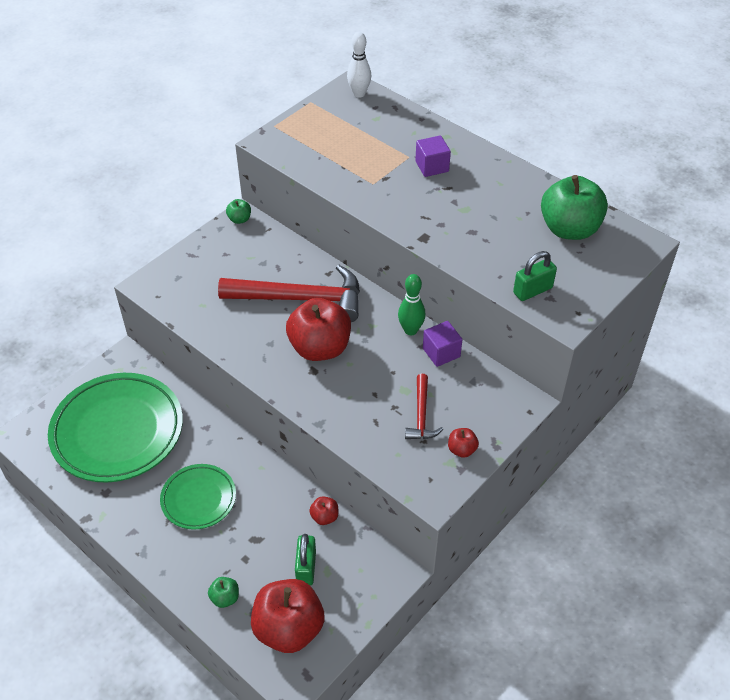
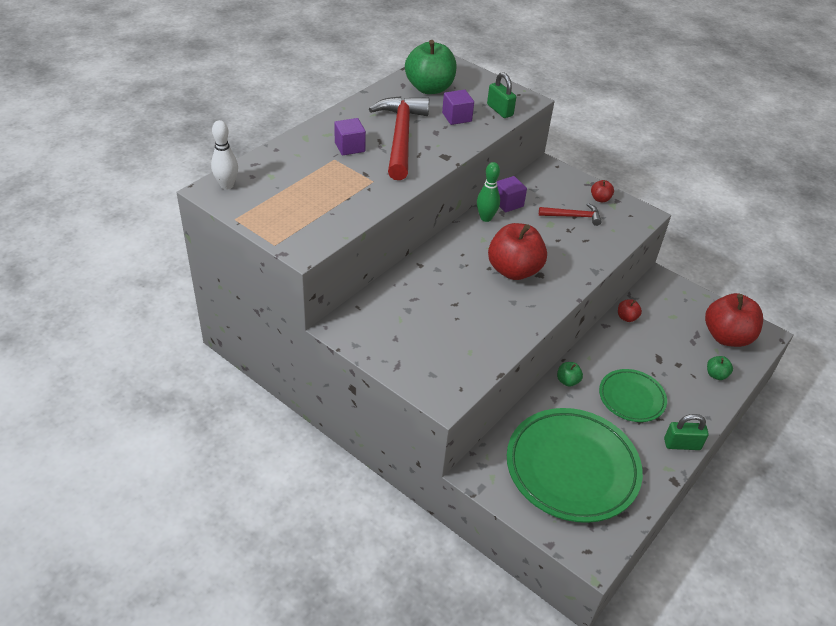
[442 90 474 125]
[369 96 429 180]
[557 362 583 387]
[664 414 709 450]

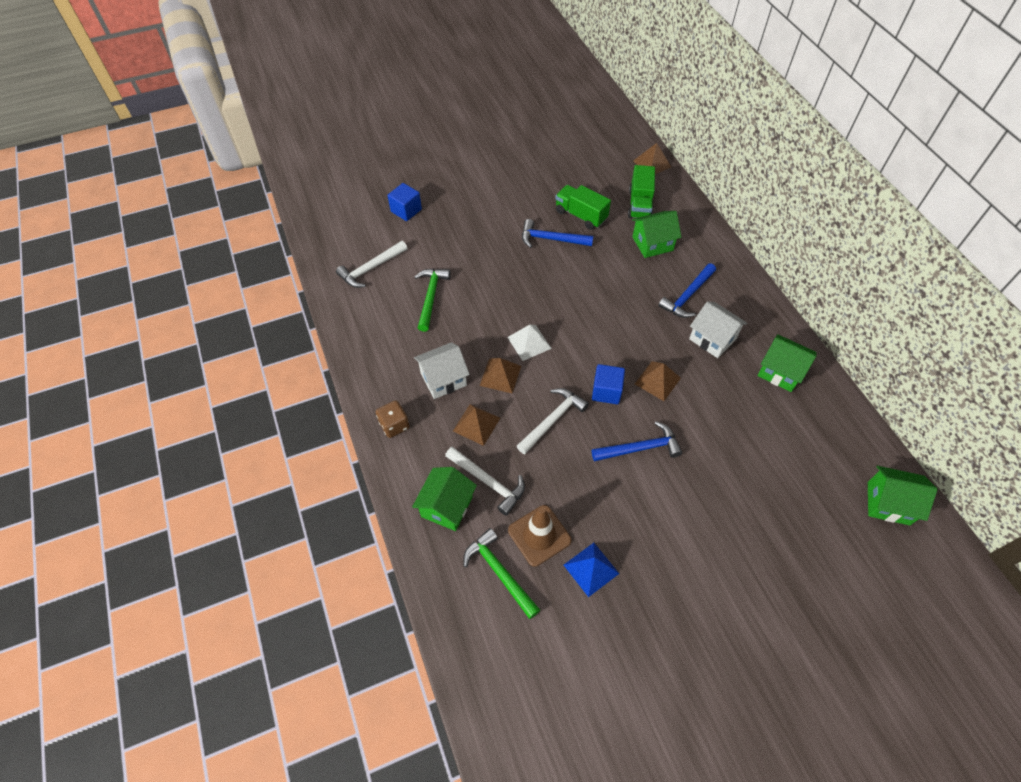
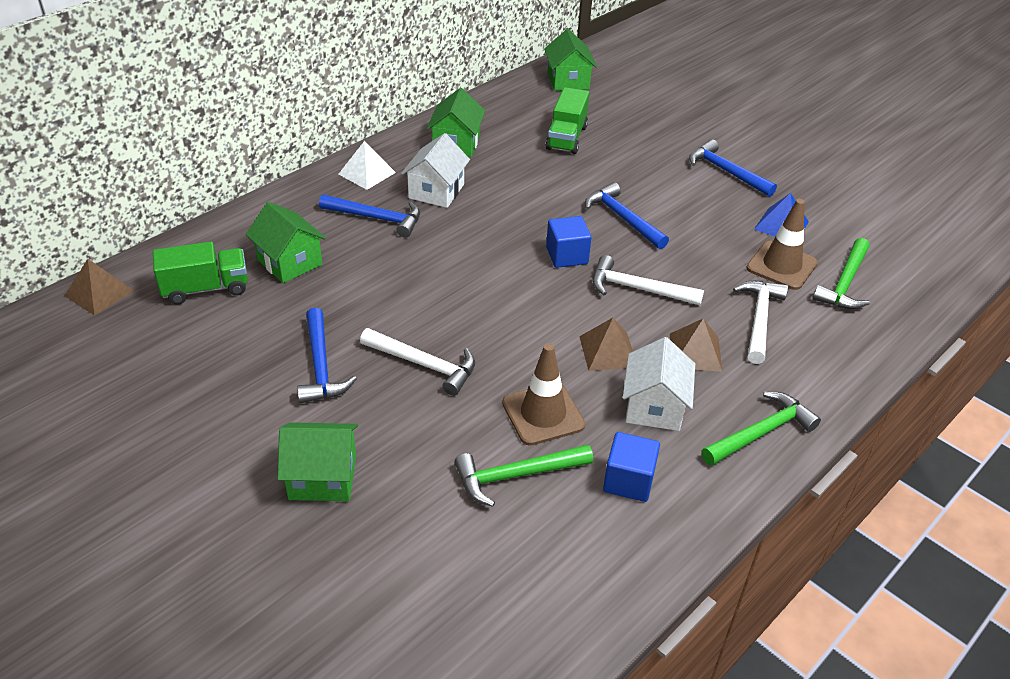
[635 361 681 401] (first image)
[502 343 585 446]
[689 139 777 197]
[360 328 475 396]
[603 432 660 502]
[277 422 358 501]
[339 141 396 190]
[545 87 589 154]
[701 392 821 466]
[623 337 695 431]

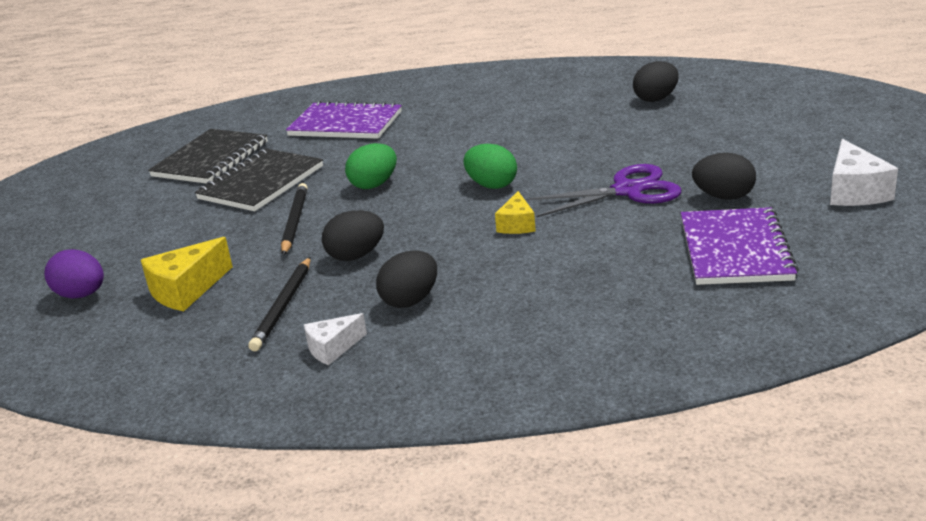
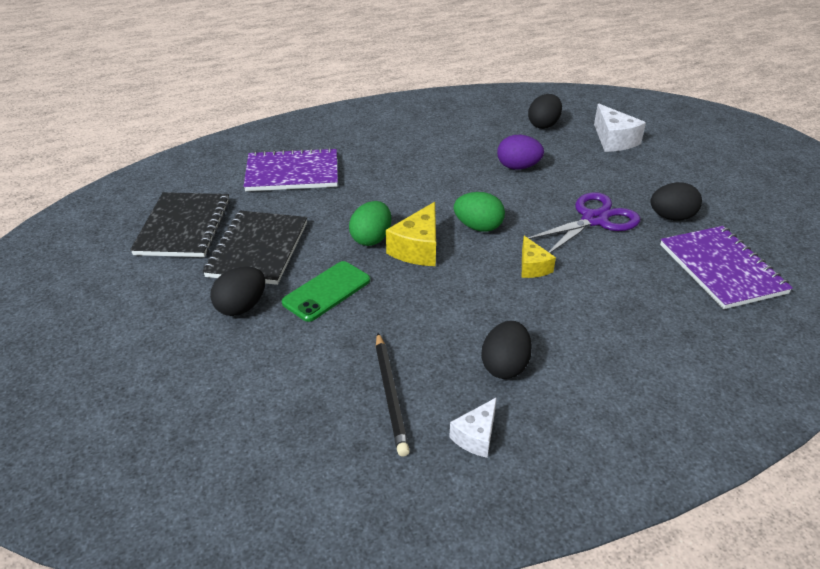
[497 135 544 169]
[386 202 436 266]
[210 266 265 316]
[594 104 646 152]
[282 261 370 322]

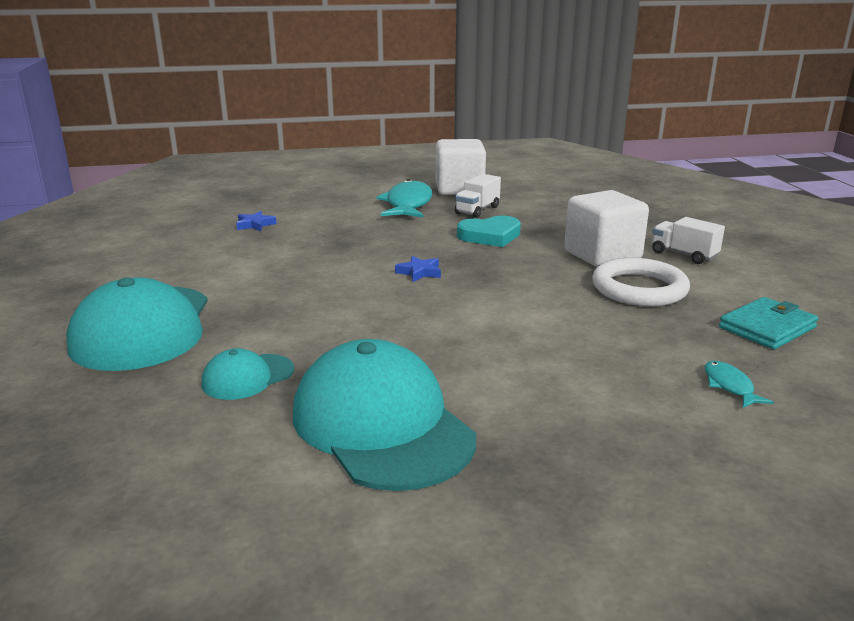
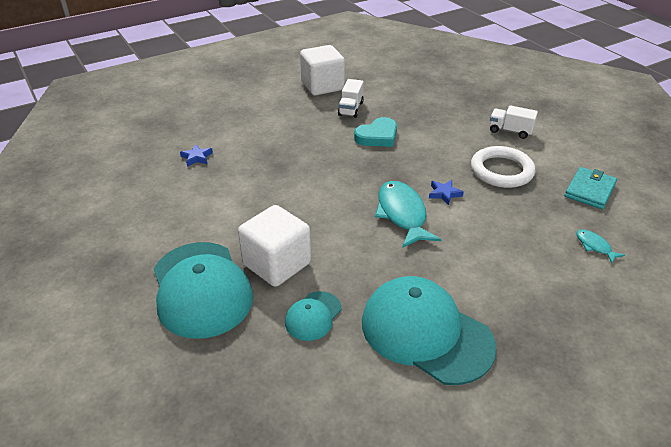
[375 181 441 248]
[429 180 464 205]
[238 205 311 287]

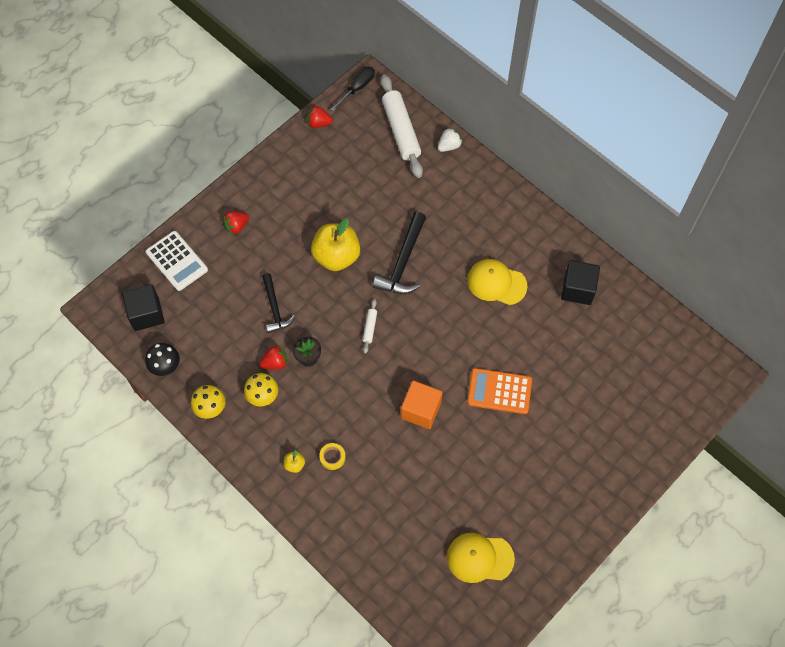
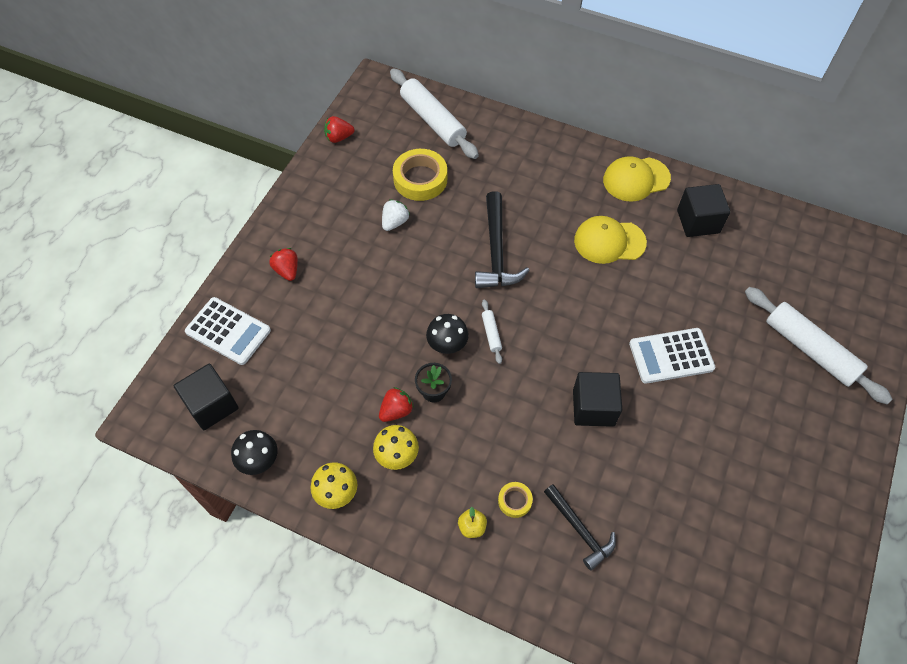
[311 218 360 271] (first image)
[330 67 375 112] (first image)
[393 149 447 201]
[426 314 469 354]
[745 287 892 404]
[544 484 616 570]
[382 199 410 231]
[603 156 671 202]
[573 372 622 427]
[629 328 715 384]
[269 248 298 281]

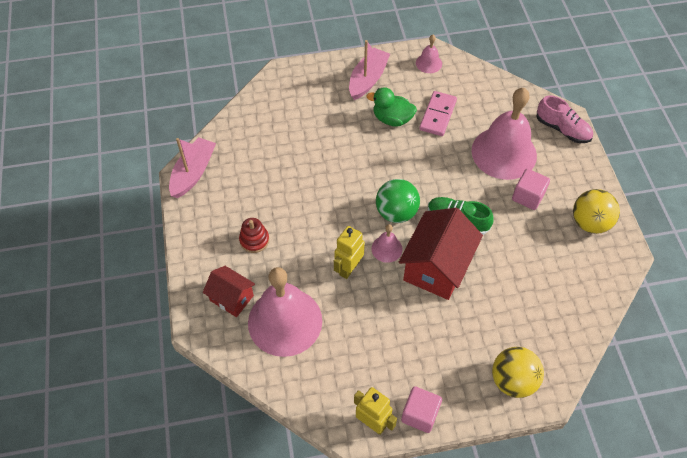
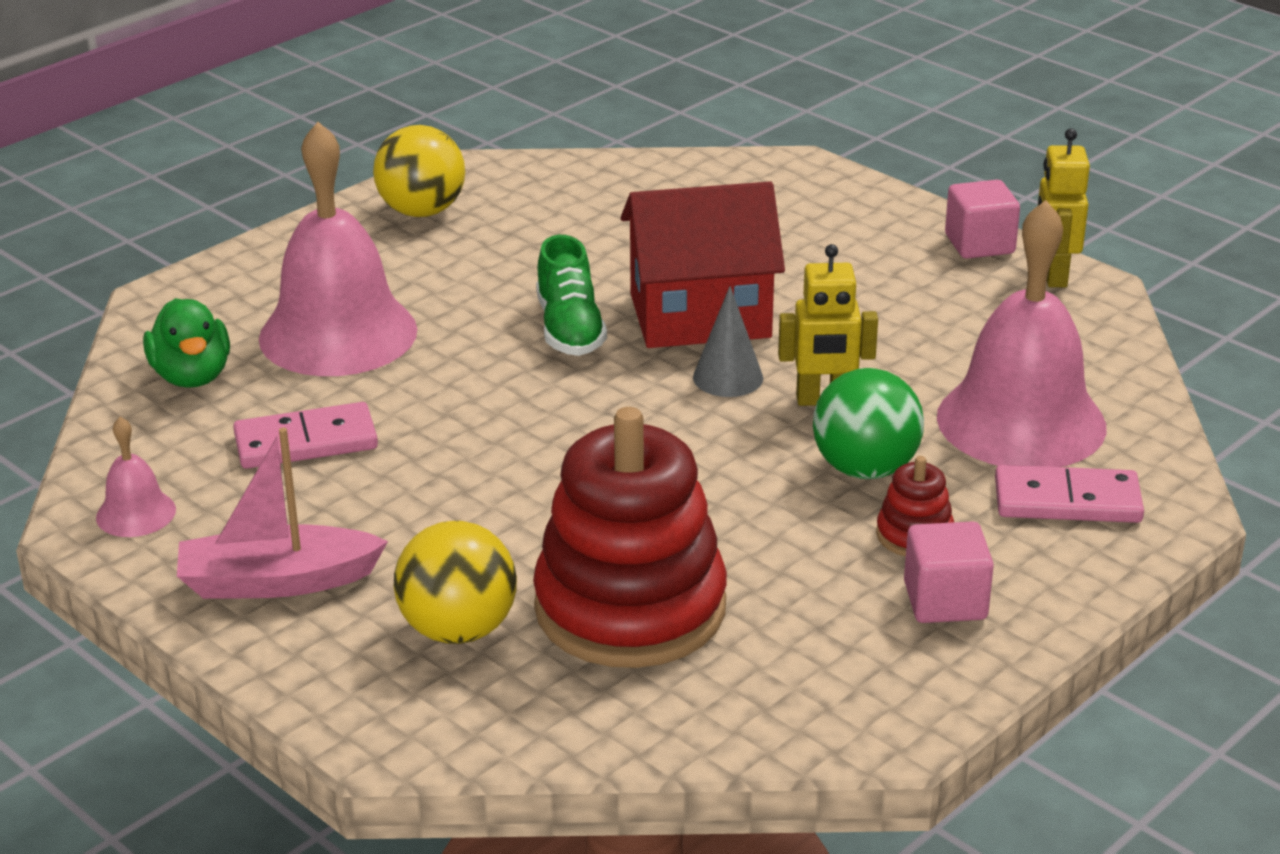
[169 137 216 198] (first image)
[537 95 593 143] (first image)
[533 407 727 668]
[143 298 230 388]
[813 368 924 479]
[394 521 517 644]
[904 521 994 623]
[995 465 1144 523]
[693 286 763 397]

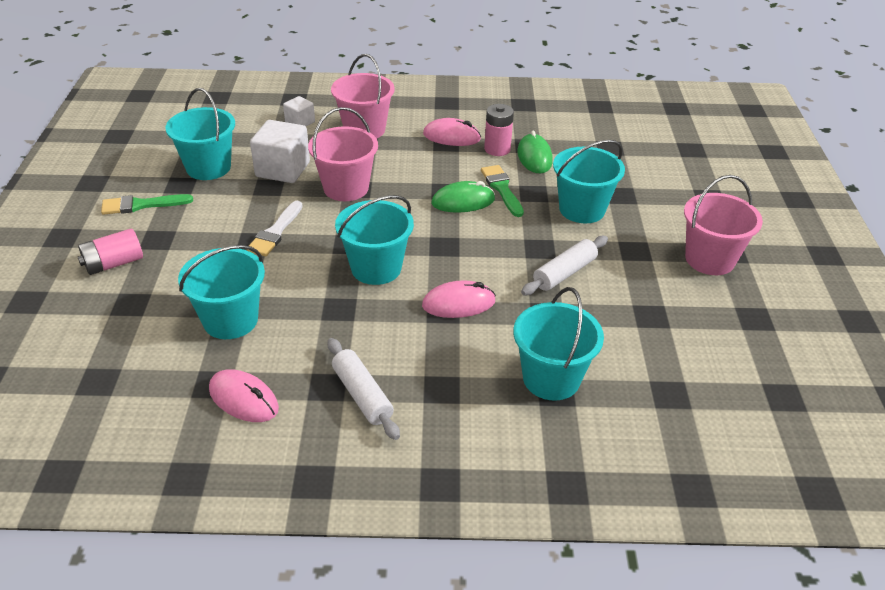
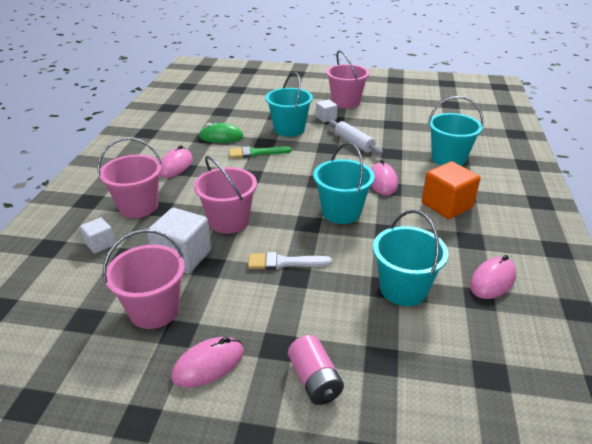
[328 338 400 440] (first image)
[432 181 495 212] (first image)
[484 104 514 156] (first image)
[316 100 337 123]
[422 161 480 219]
[171 337 244 388]
[103 229 185 329]
[248 252 332 270]

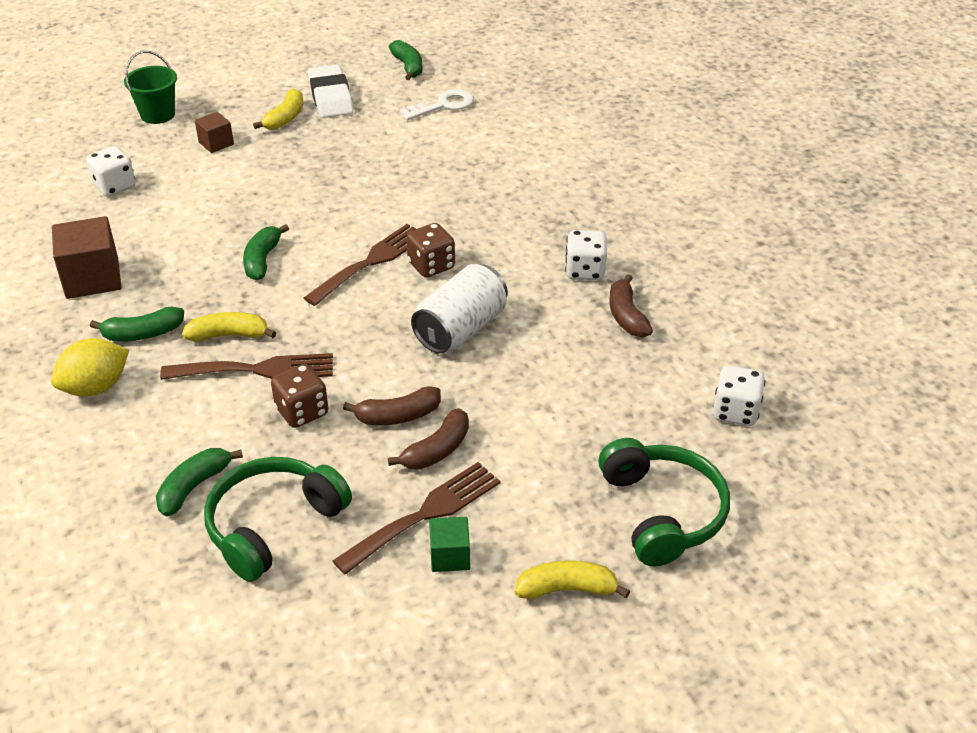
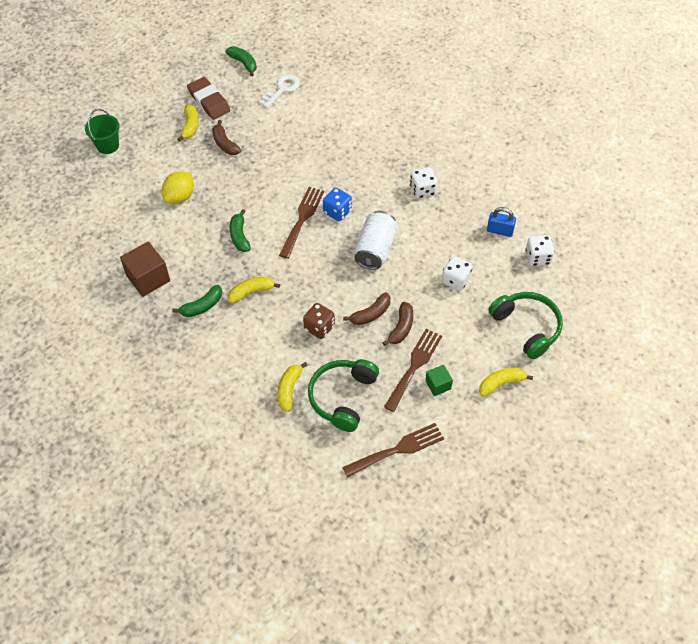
[195 112 234 153] (first image)
[487 207 516 237]
[162 172 194 204]
[442 256 473 291]
[342 423 444 478]
[212 120 241 155]
[277 362 307 412]
[187 77 230 120]
[323 188 352 221]

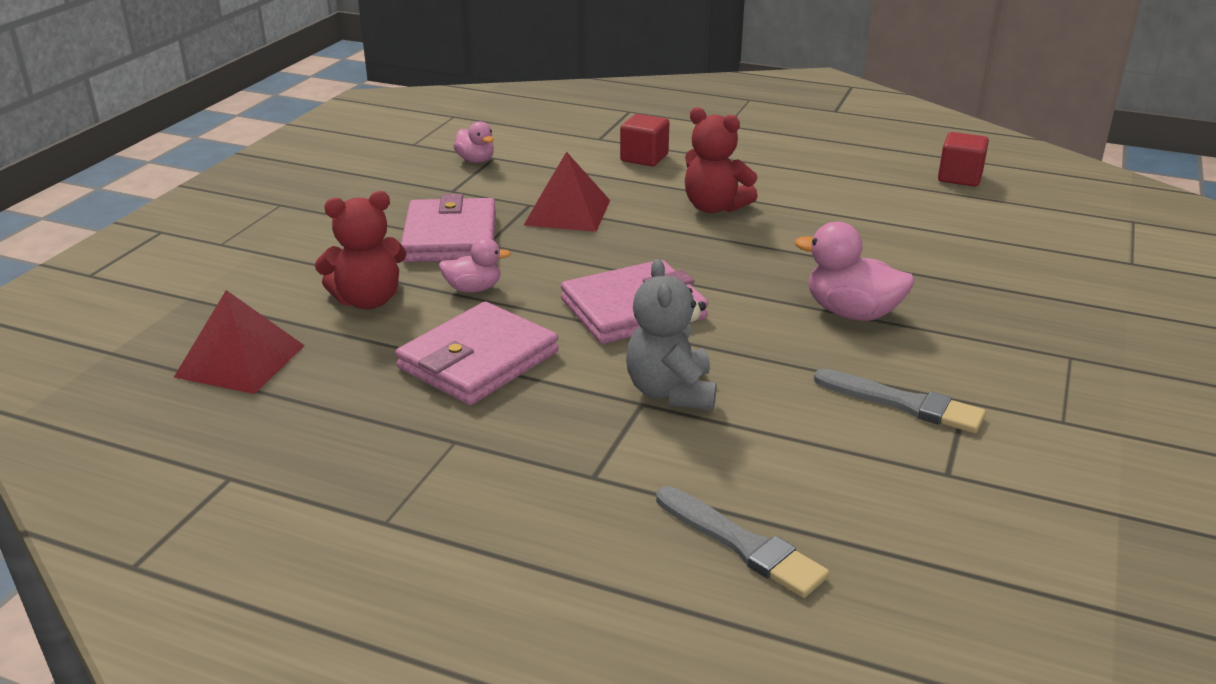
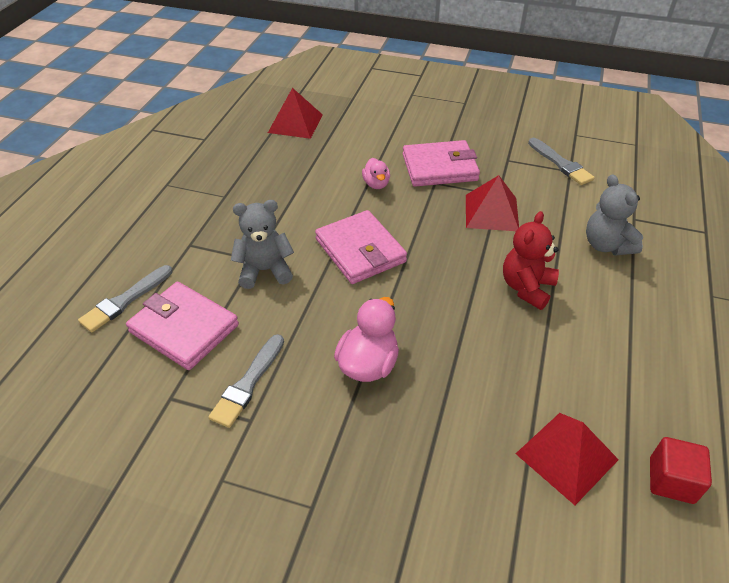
[315 191 407 309] (first image)
[516 413 619 505]
[126 282 239 370]
[528 138 595 185]
[586 174 643 255]

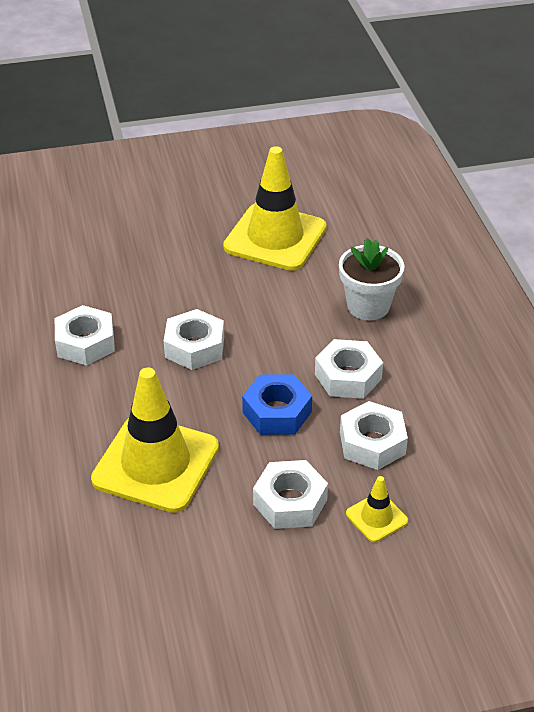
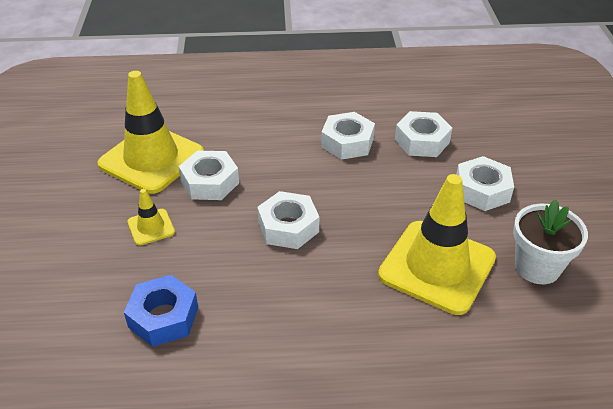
[179 150 239 200]
[124 275 198 347]
[513 199 588 284]
[127 189 175 246]

